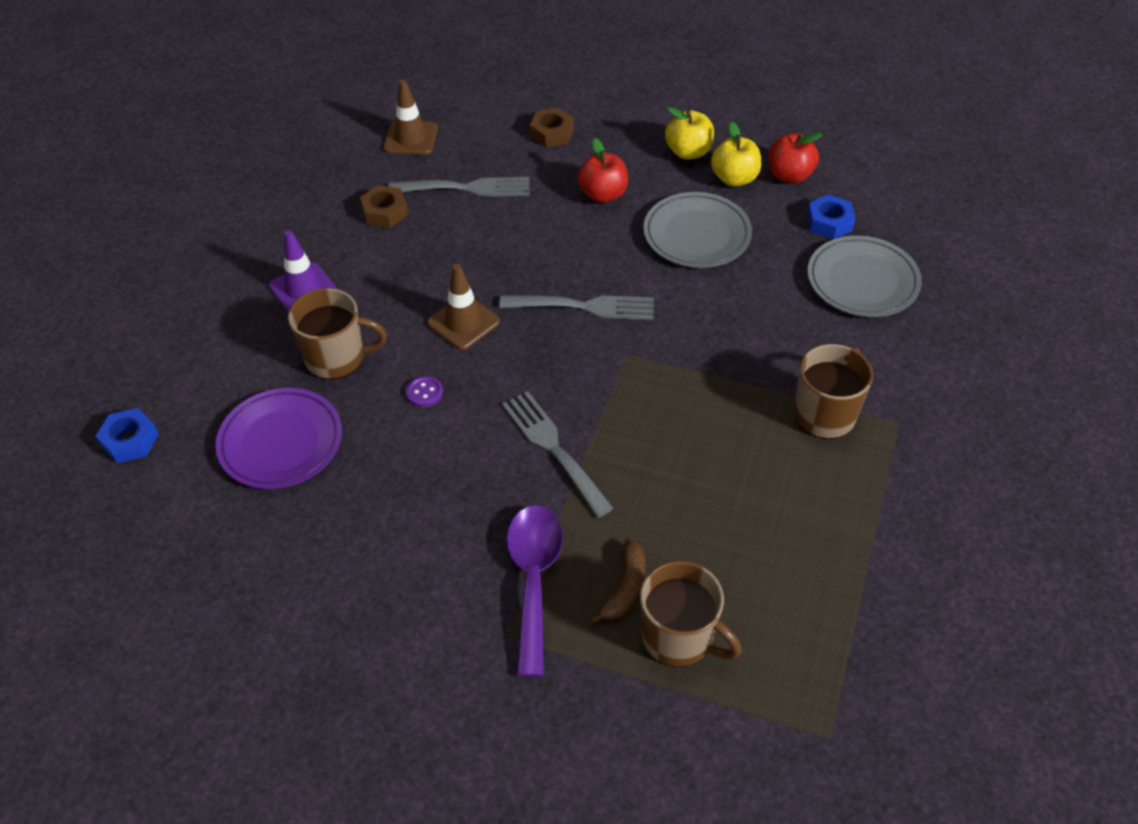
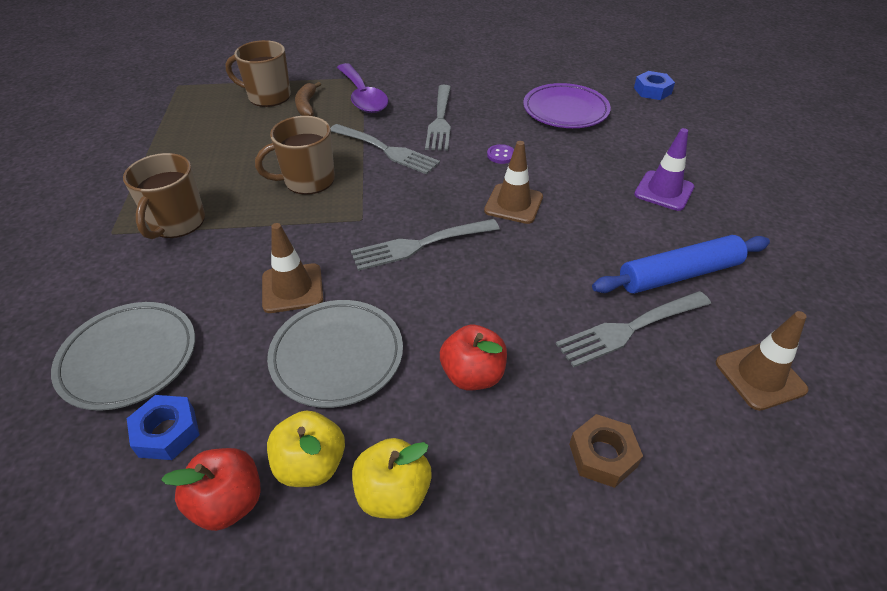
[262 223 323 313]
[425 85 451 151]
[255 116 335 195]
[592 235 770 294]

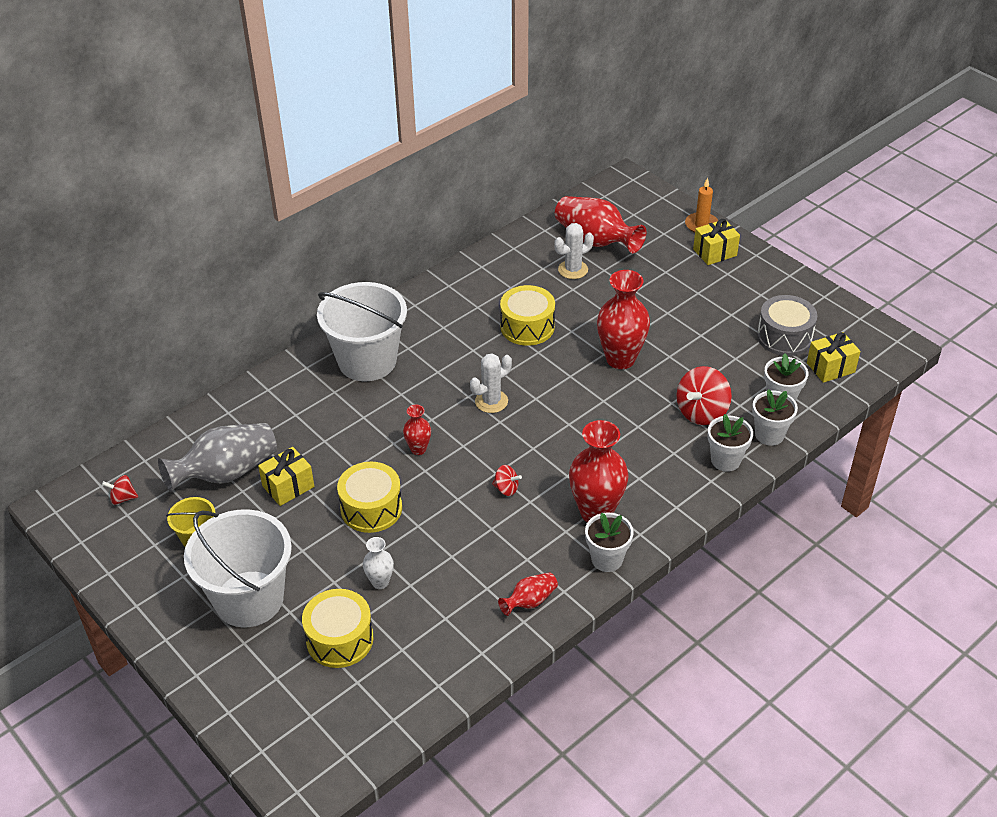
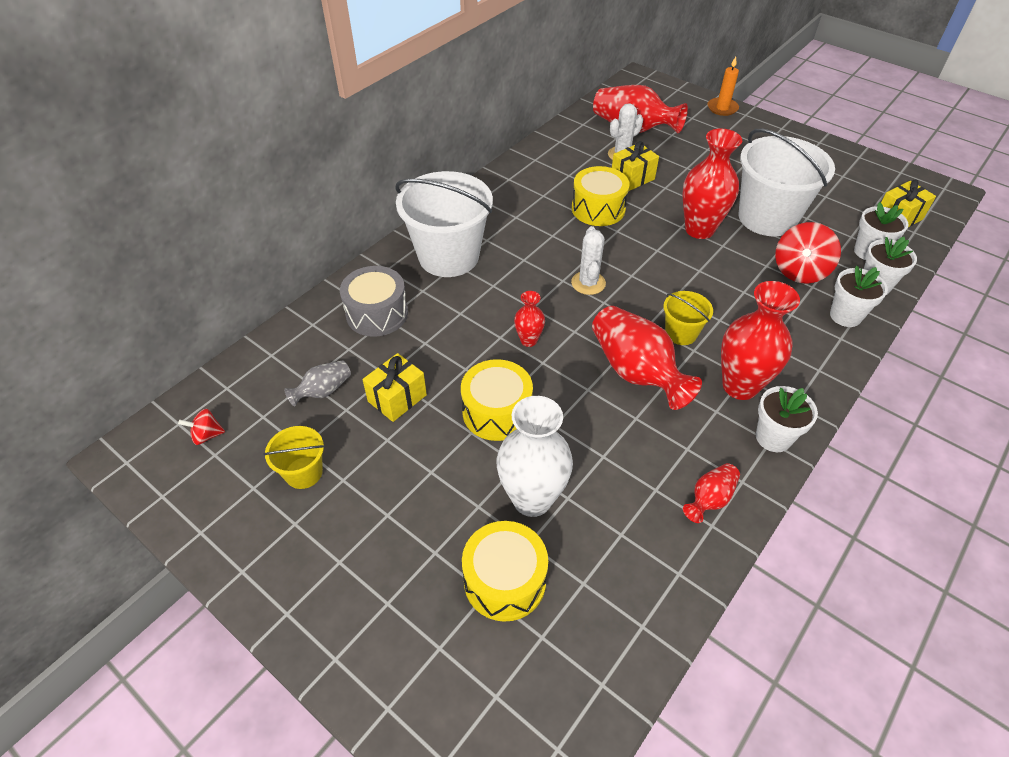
[663 291 713 345]
[739 129 835 236]
[612 141 659 191]
[340 266 408 337]
[592 306 702 410]
[571 226 606 295]
[284 360 351 407]
[496 396 573 517]

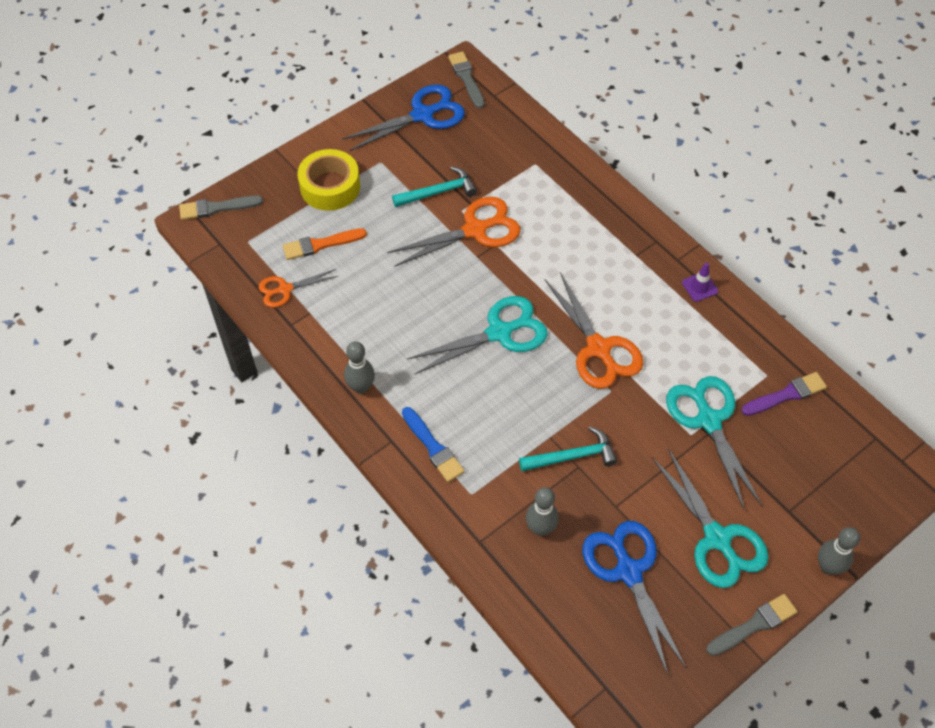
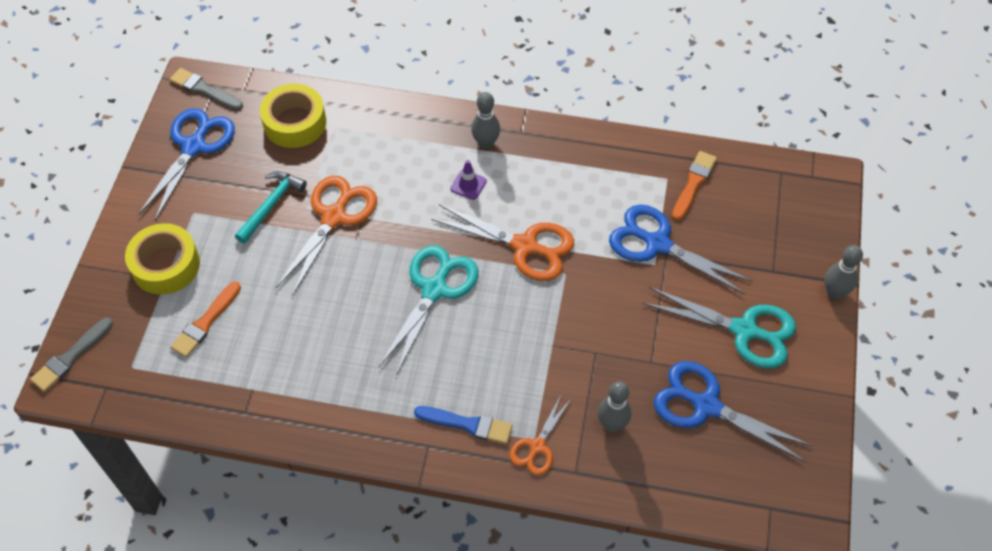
[519 426 617 471] (first image)
[706 594 797 656] (first image)
[260 84 326 148]
[510 393 571 475]
[471 92 500 149]
[450 160 487 200]
[609 205 752 294]
[672 151 717 221]

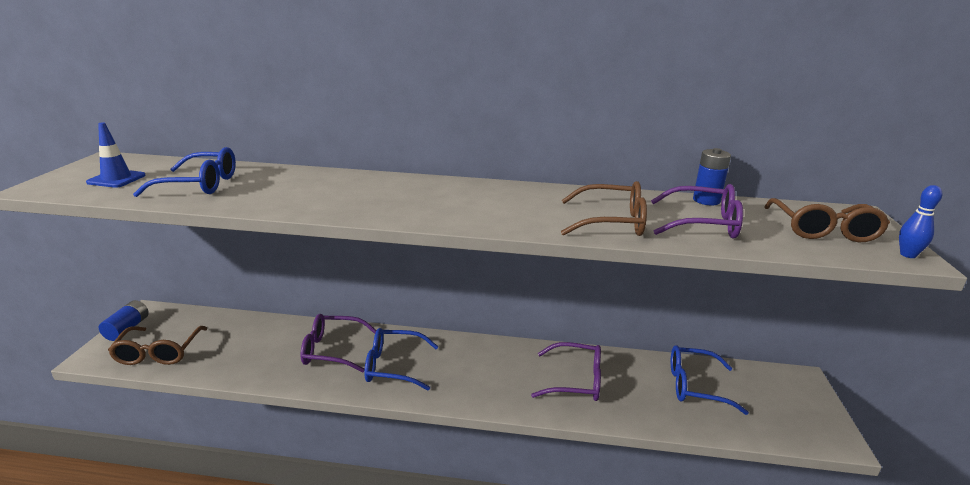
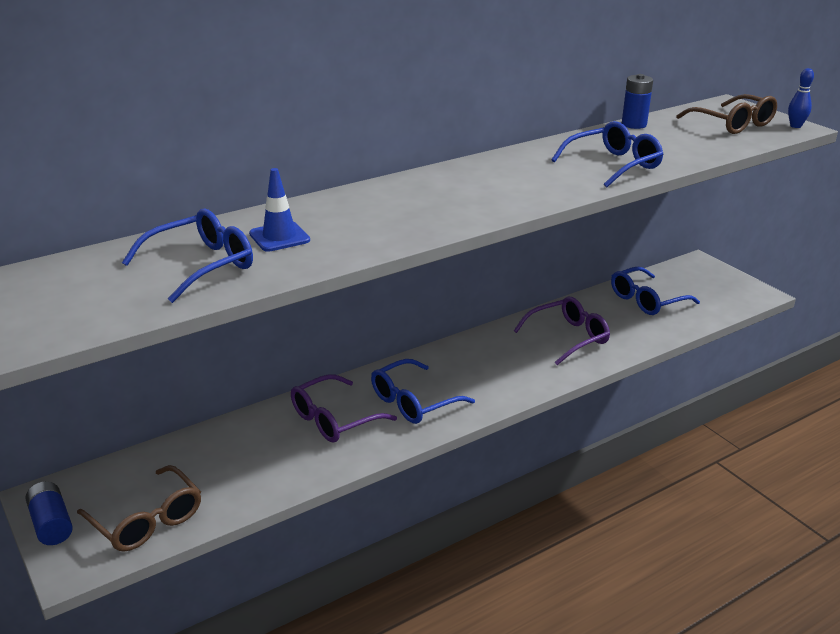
[651 184 743 238] (first image)
[249 168 310 252]
[551 121 663 187]

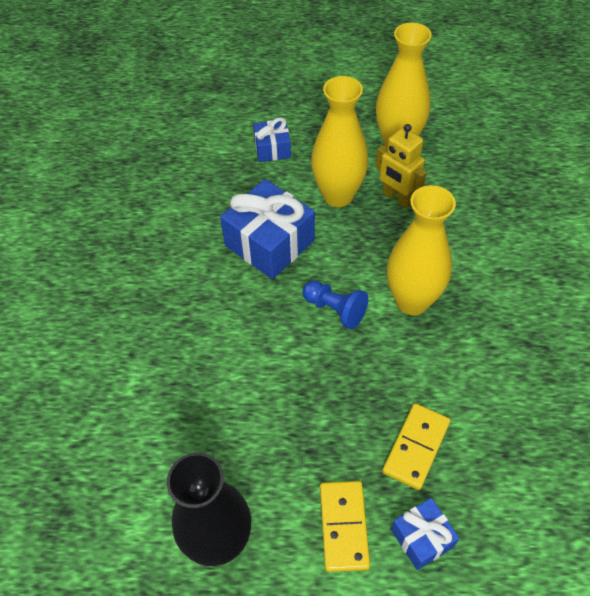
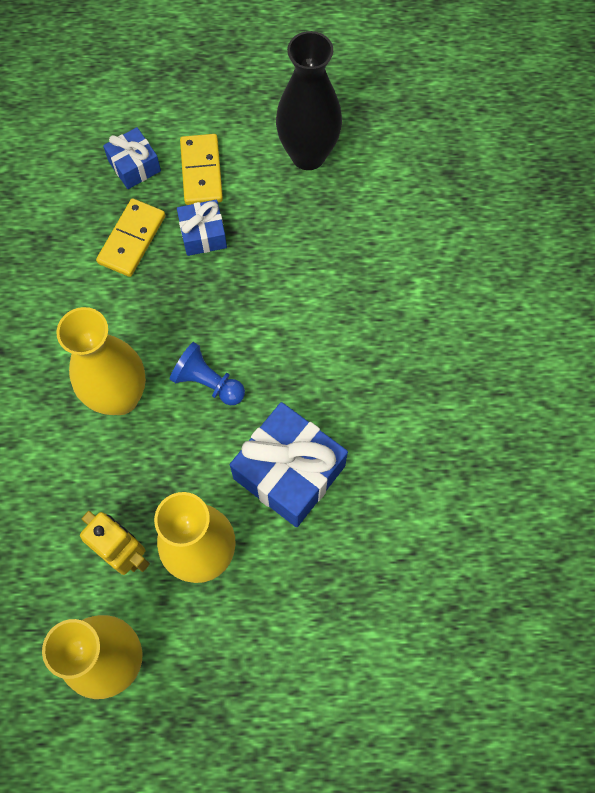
[177 200 227 256]

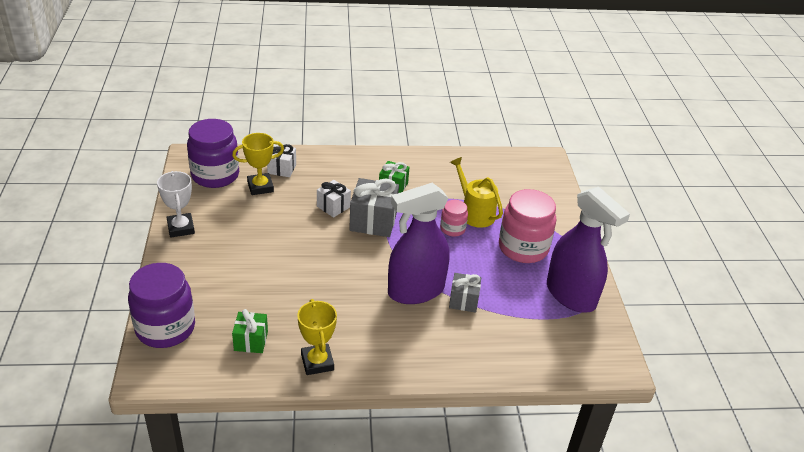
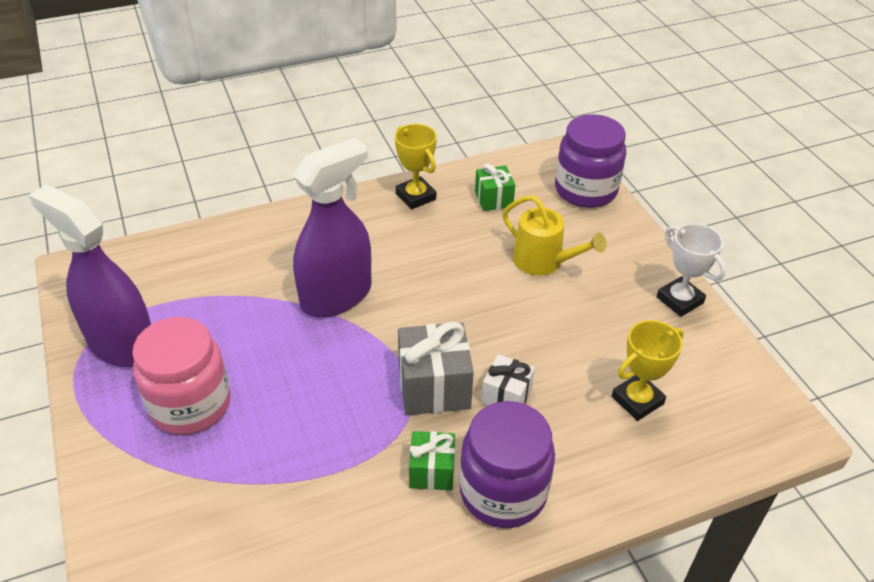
[267 144 296 177] (first image)
[440 200 468 237] (first image)
[449 273 481 313] (first image)
[460 401 555 528]
[503 195 607 276]

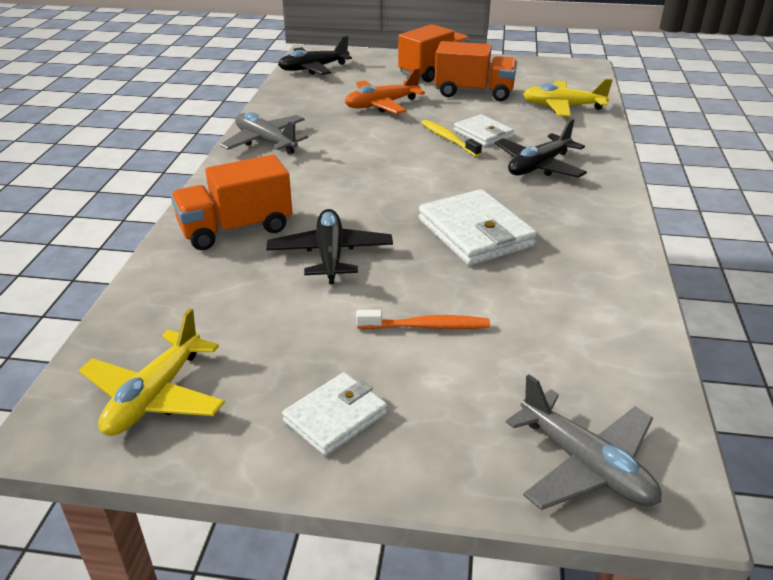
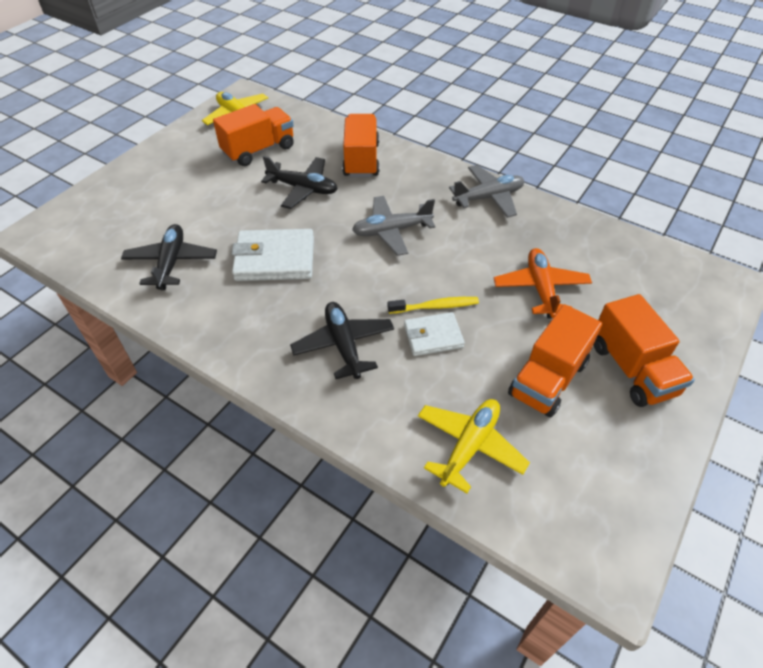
[282 372 387 456] (first image)
[356 310 490 329] (first image)
[213 104 294 166]
[121 224 217 290]
[352 196 435 256]

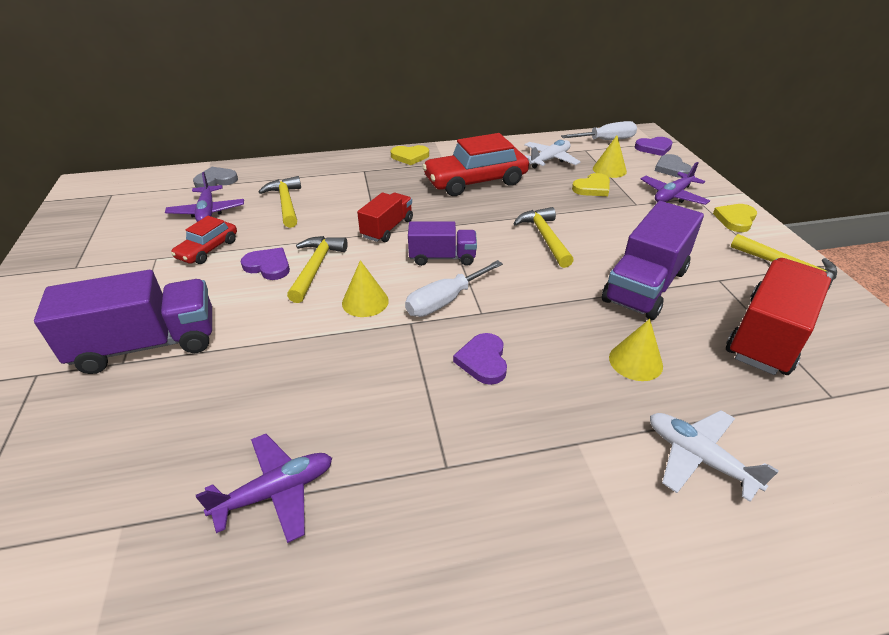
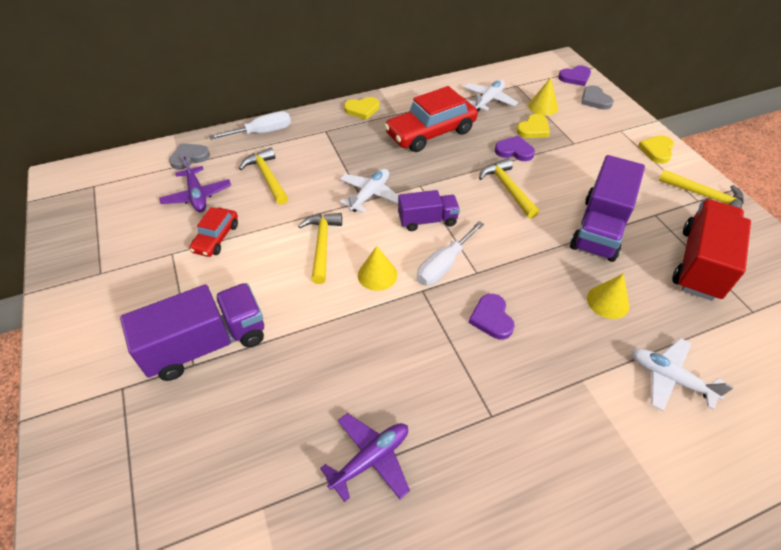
[641 162 710 205] (first image)
[495 136 535 161]
[209 111 291 140]
[340 169 398 213]

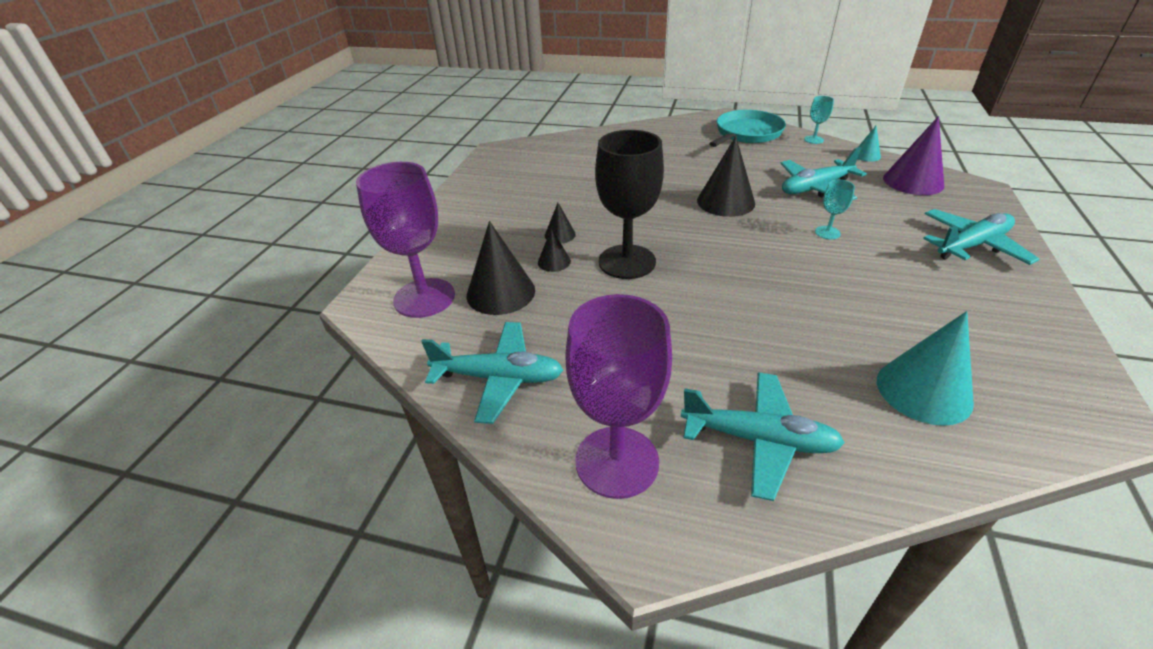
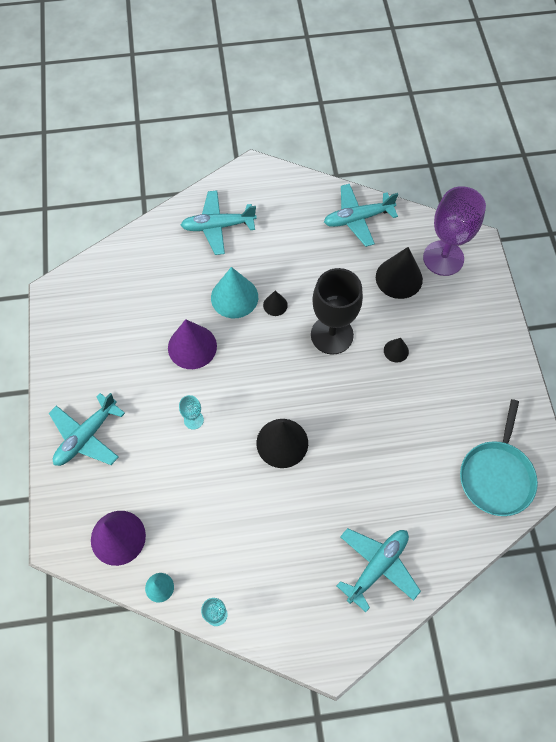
[565 294 672 499] (first image)
[168 319 217 369]
[263 291 288 316]
[460 399 538 516]
[337 528 421 612]
[211 267 258 318]

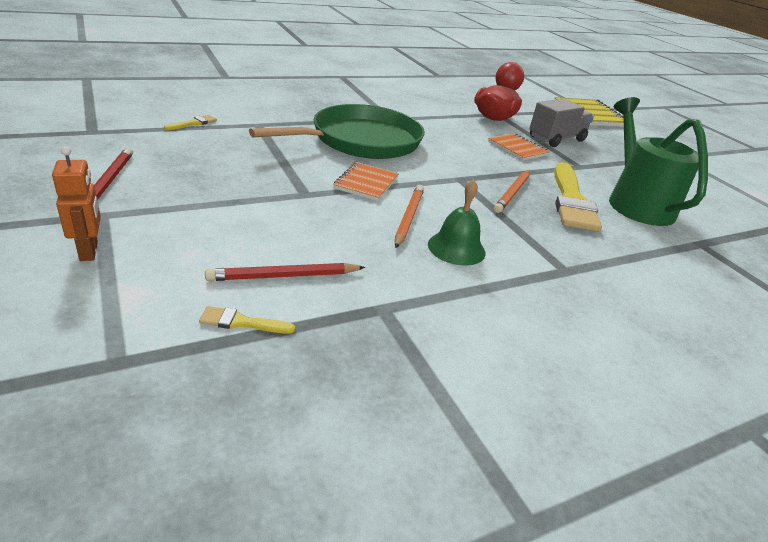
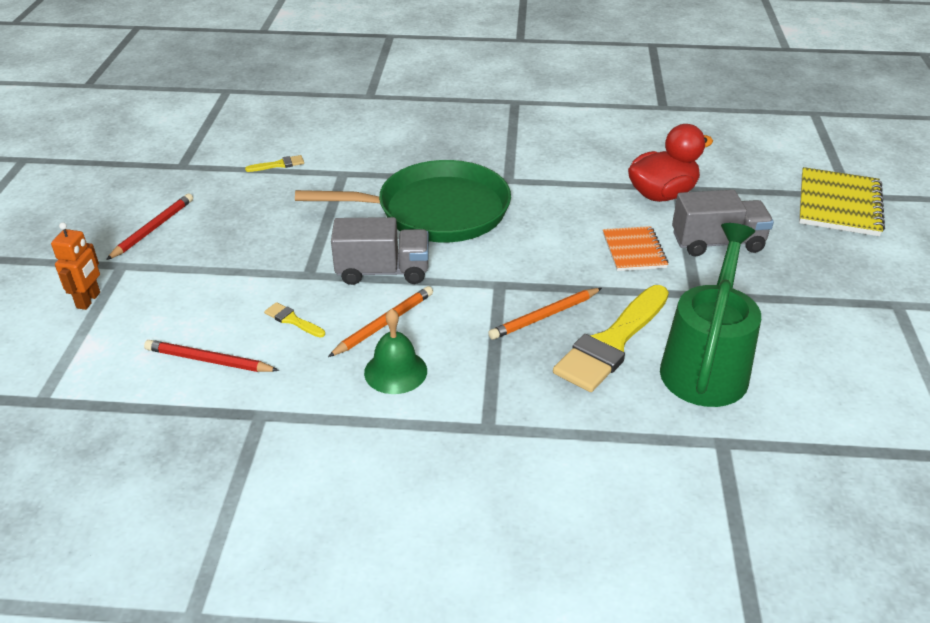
[264 302 325 337]
[331 217 429 285]

